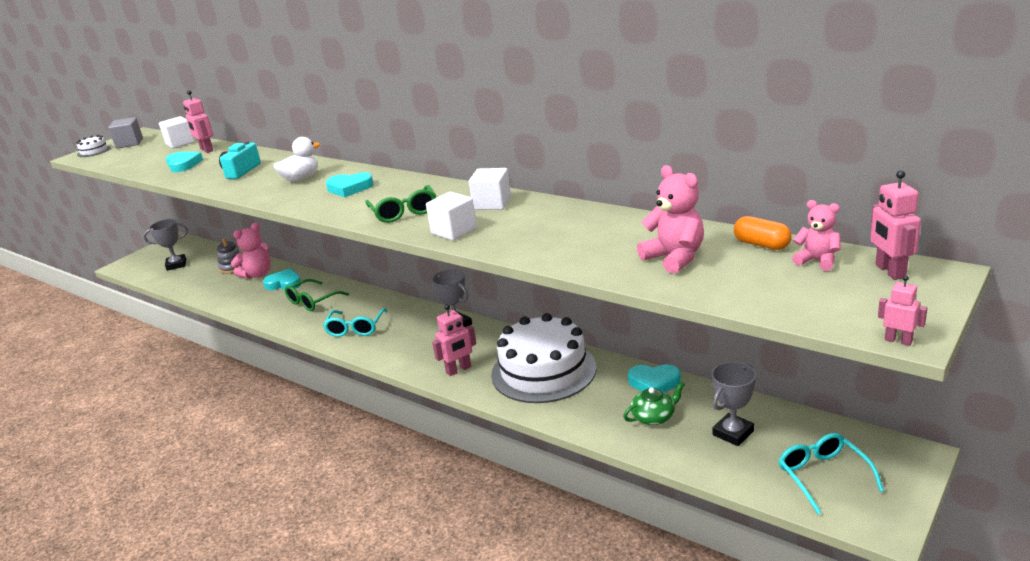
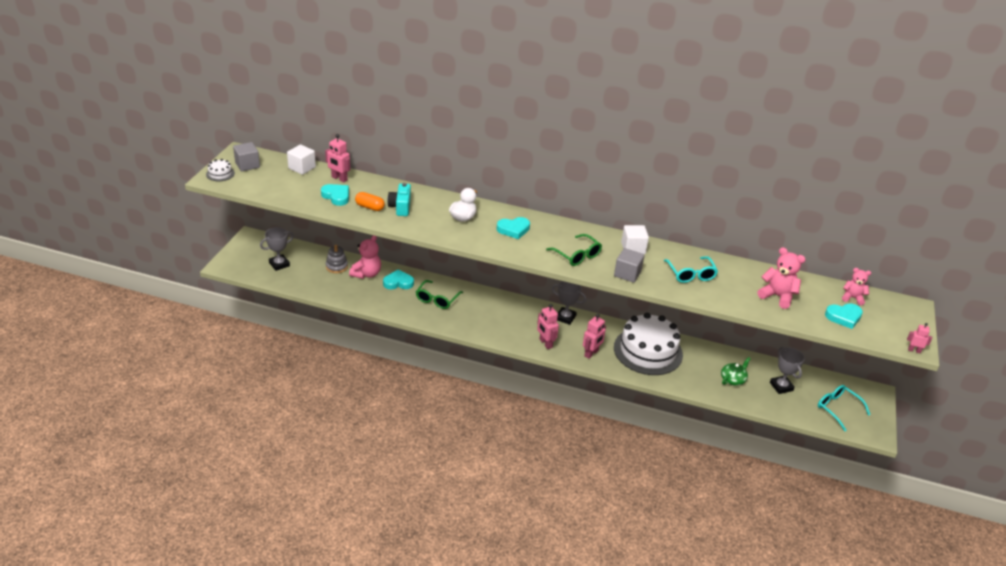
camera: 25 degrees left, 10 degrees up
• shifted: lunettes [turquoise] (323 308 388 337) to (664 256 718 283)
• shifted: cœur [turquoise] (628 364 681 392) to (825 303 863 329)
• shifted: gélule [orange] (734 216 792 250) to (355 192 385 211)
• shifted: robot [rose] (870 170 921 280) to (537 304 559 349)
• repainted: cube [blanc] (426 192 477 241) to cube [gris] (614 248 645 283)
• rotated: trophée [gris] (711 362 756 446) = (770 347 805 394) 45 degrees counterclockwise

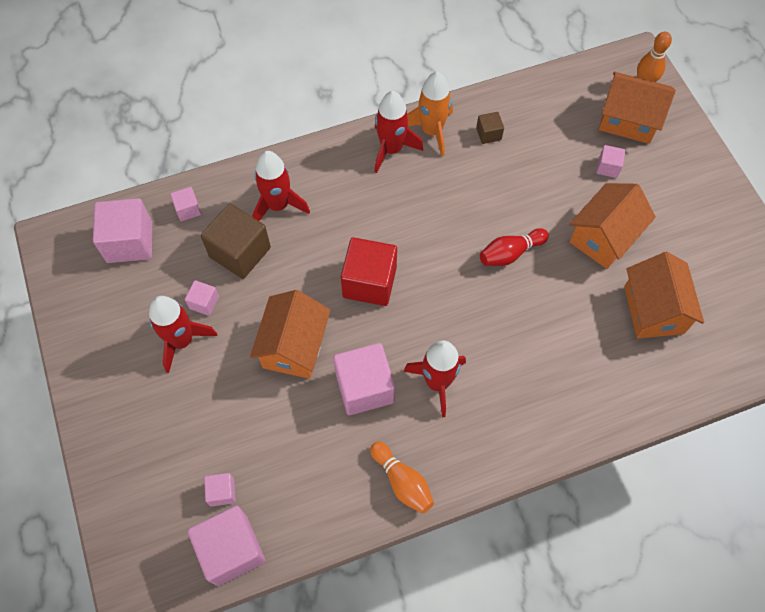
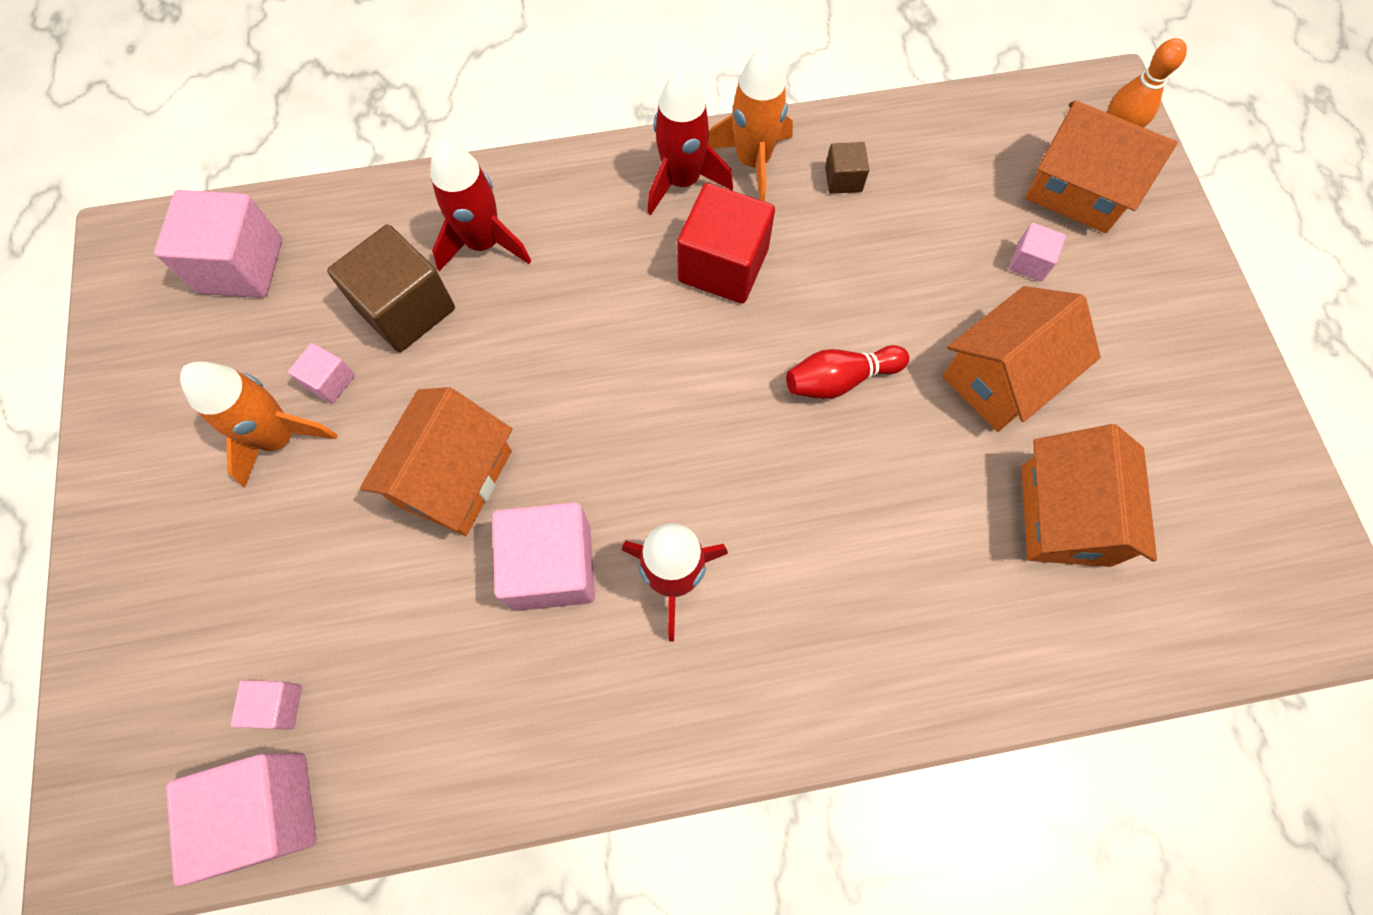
camera: 10 degrees right, 5 degrees up
• gone: cube [rose] (170 187 201 221)
• gone: quille [orange] (370 441 434 514)
• shifted: cube [rouge] (341 237 397 306) to (677 183 775 304)
• repainted: fusée [rouge] (149 296 217 373) to fusée [orange] (180 361 337 487)

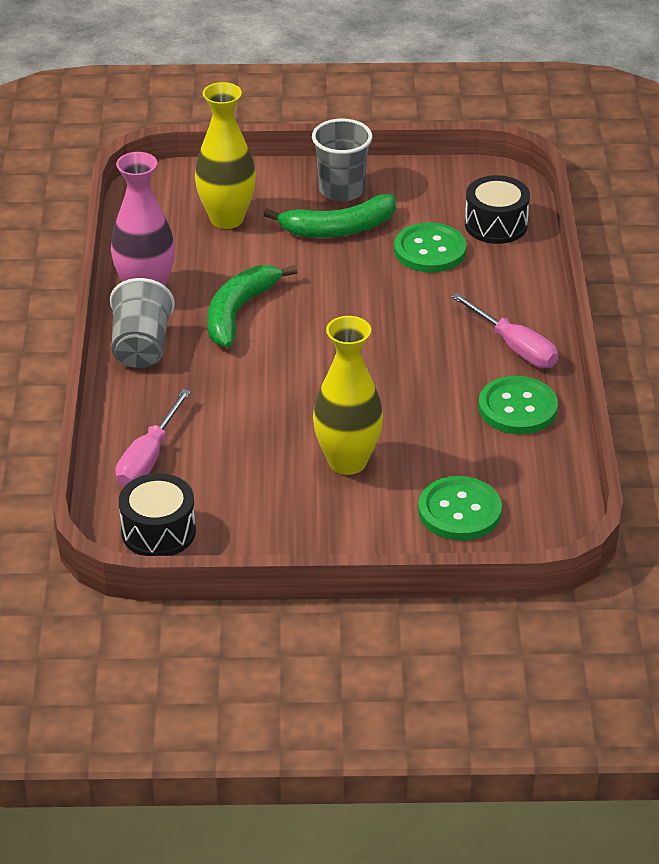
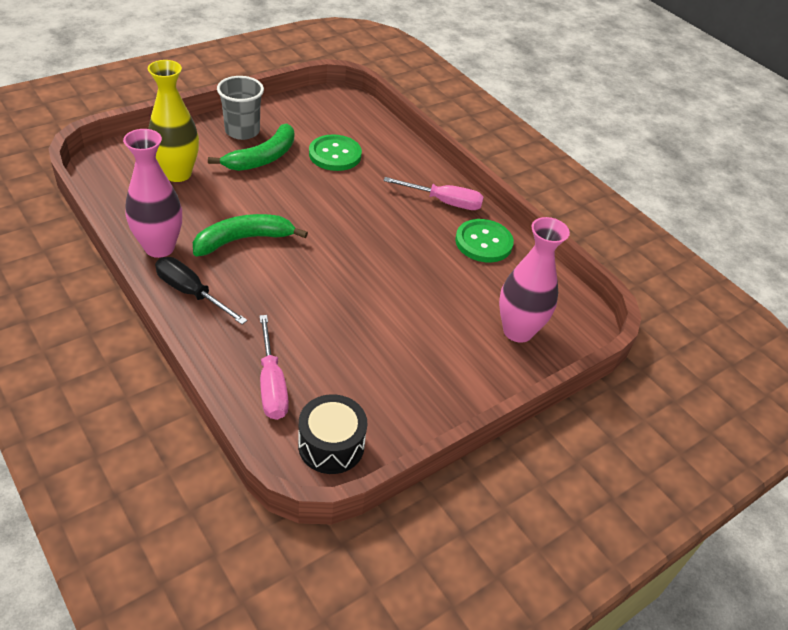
camera: 40 degrees left, 5 degrees up
• gone: vase [jaune] (313 316 383 475)
• gone: tambour [noir] (465 175 530 244)
• swapped: gobelet [gris] (110 278 175 368) to tournevis [noir] (155 257 247 324)
• swapped: bouton [vert] (418 476 502 541) to vase [rose] (499 217 570 343)
• rotated: banane [vert] (207 265 297 348) = (193 214 308 257) 75 degrees clockwise

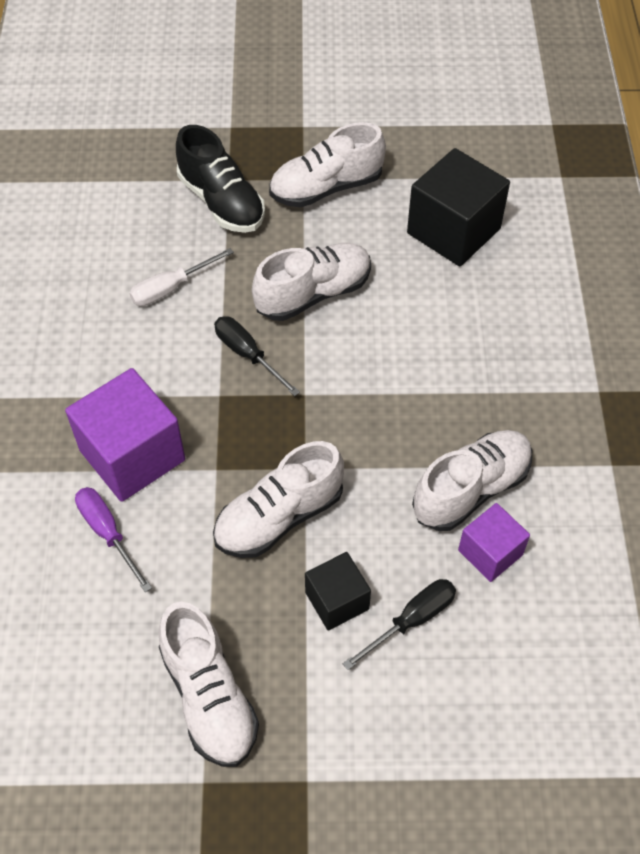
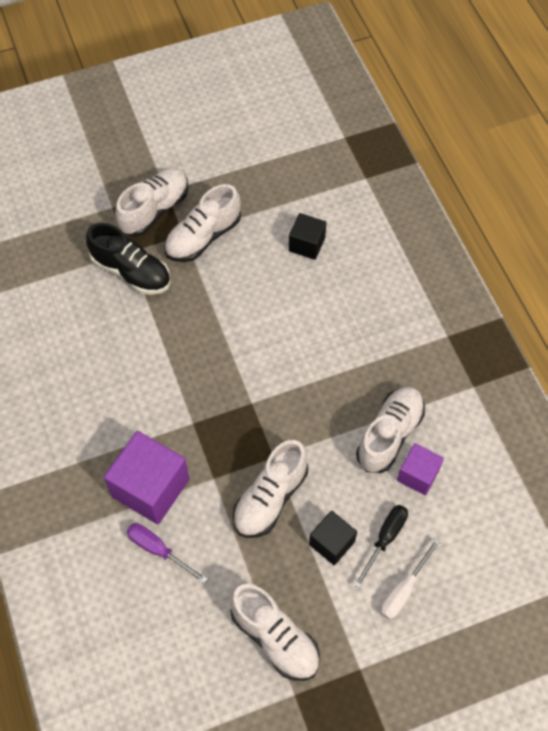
camera: 20 degrees left, 5 degrees up
• gone: tournevis [noir] (214 317 300 396)
• shifted: tournevis [blanc] (129 248 234 306) to (381 538 441 620)
• shifted: chaussure [blanc] (252 243 371 321) to (115 169 188 236)
• scaled: cube [noir] (407 148 510 266) = (289 213 327 260) x0.57

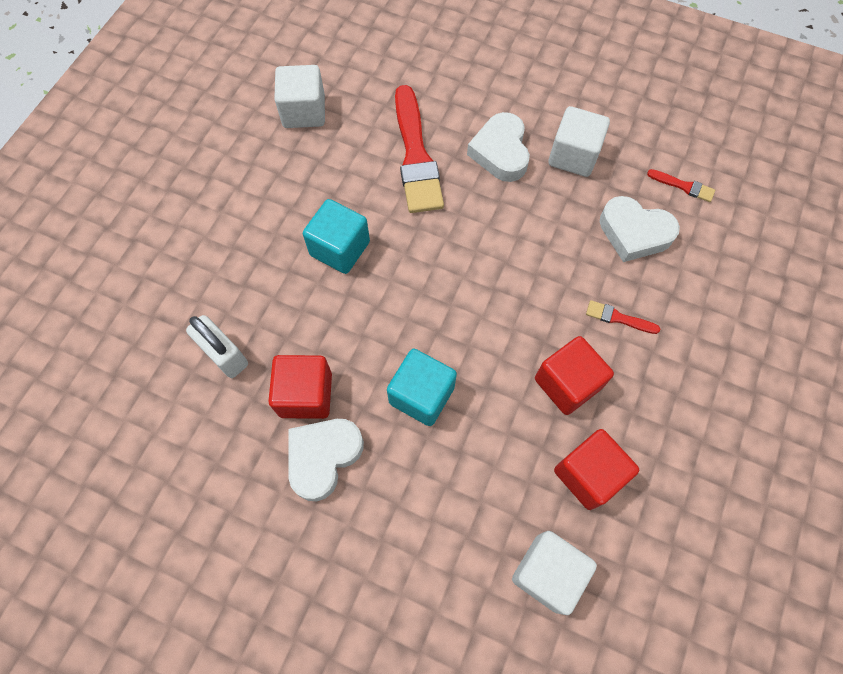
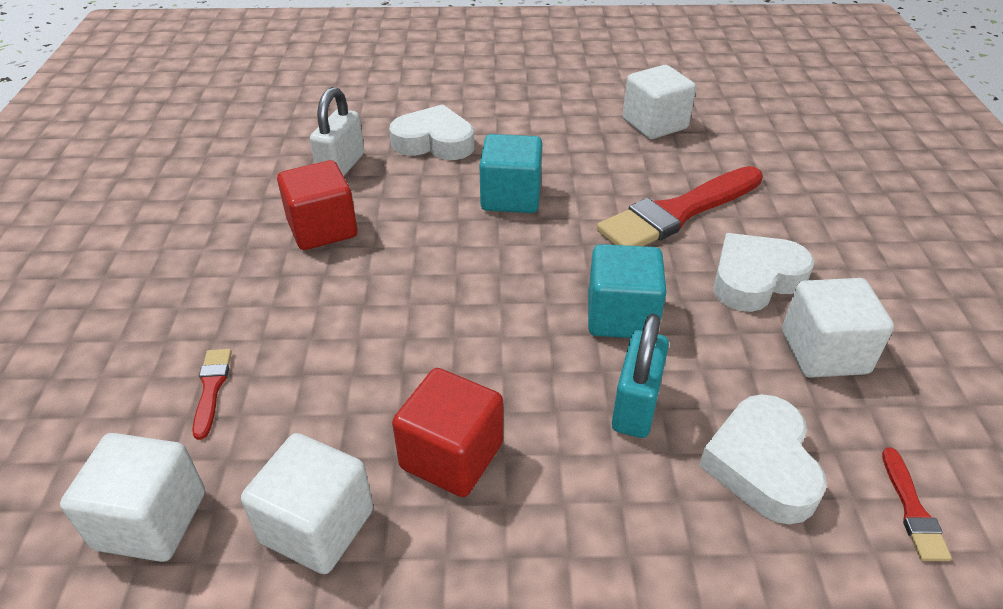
camera: 65 degrees right, 25 degrees down
• new: cadenas [turquoise] (612 314 669 438)
• shifted: cœur [blanc] (288 419 364 501) to (389 104 474 160)
• shifted: cube [turquoise] (387 349 457 426) to (588 244 667 338)
• shifted: pinceau [rouge] (586 300 660 334) to (192 349 232 440)
• repainted: cube [rouge] (554 429 639 510) to cube [blanc] (241 433 373 574)

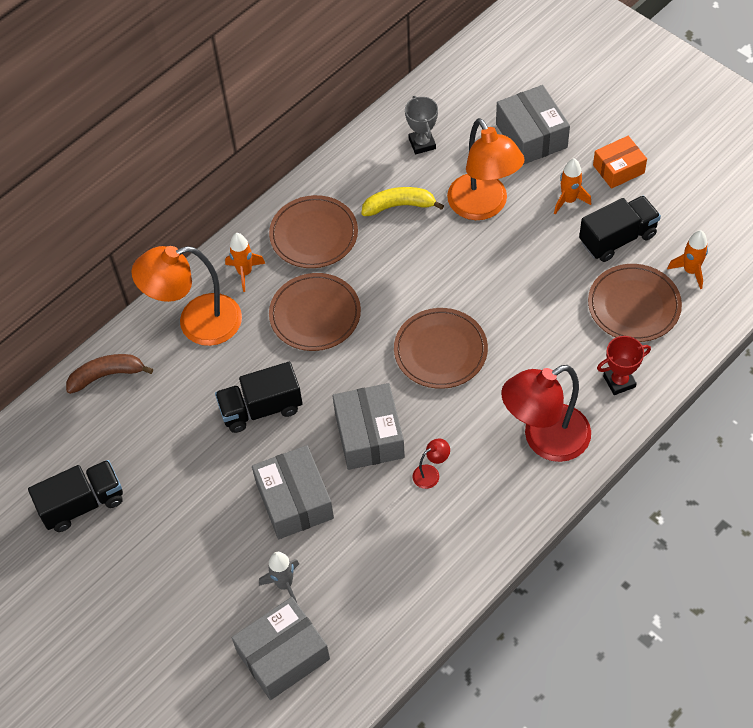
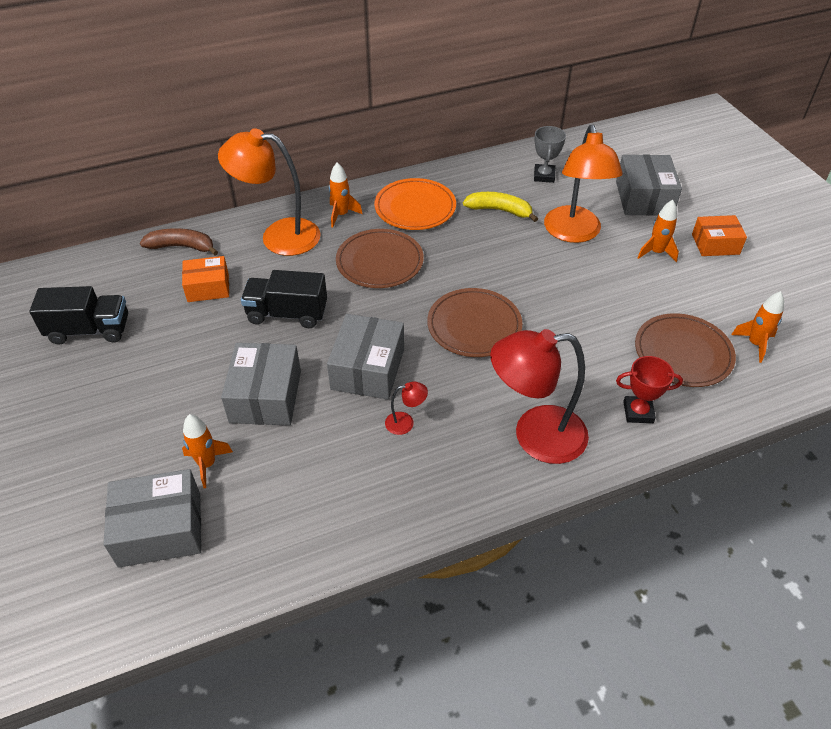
camera: 20 degrees right, 10 degrees down
• gone: camion [noir] (579 196 661 262)
• new: boîte [orange] (182 256 229 302)
• repainted: fusée [gris] (259 552 299 602) to fusée [orange] (182 414 233 488)
• repainted: assiette [marron] (269 195 358 268) to assiette [orange] (374 178 456 230)

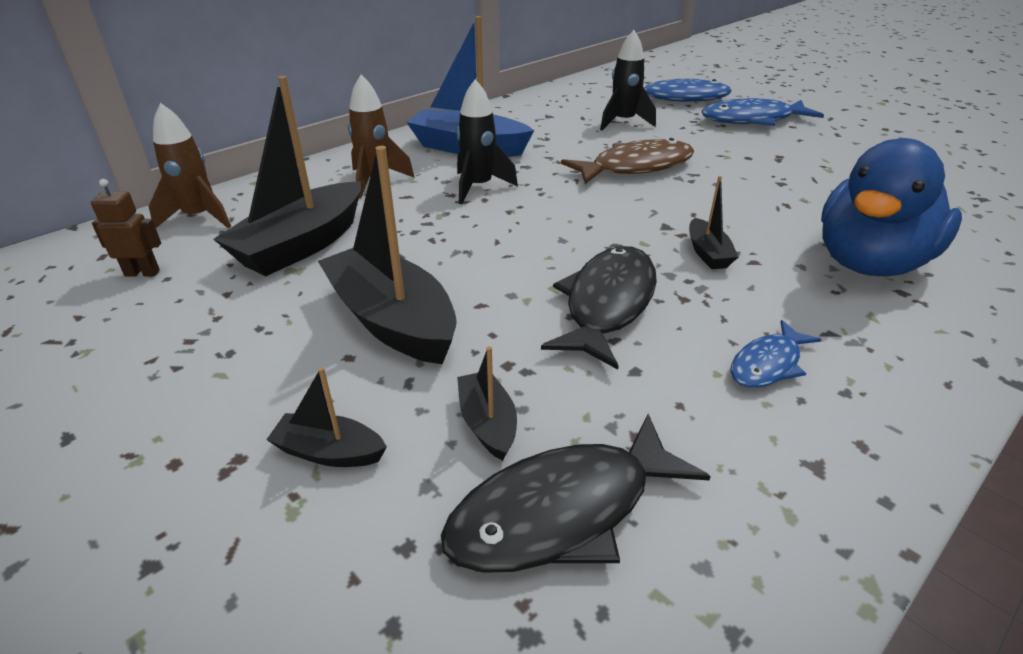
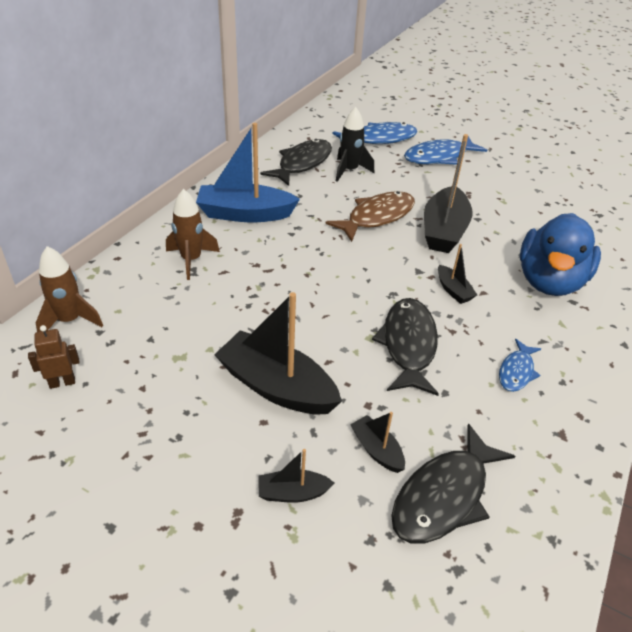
camera: 20 degrees left, 5 degrees up
• gone: fusée [noir] (457 79 518 204)
• new: poisson [noir] (260 139 332 186)
• shifted: bateau [noir] (213 76 361 276) to (424 134 473 253)

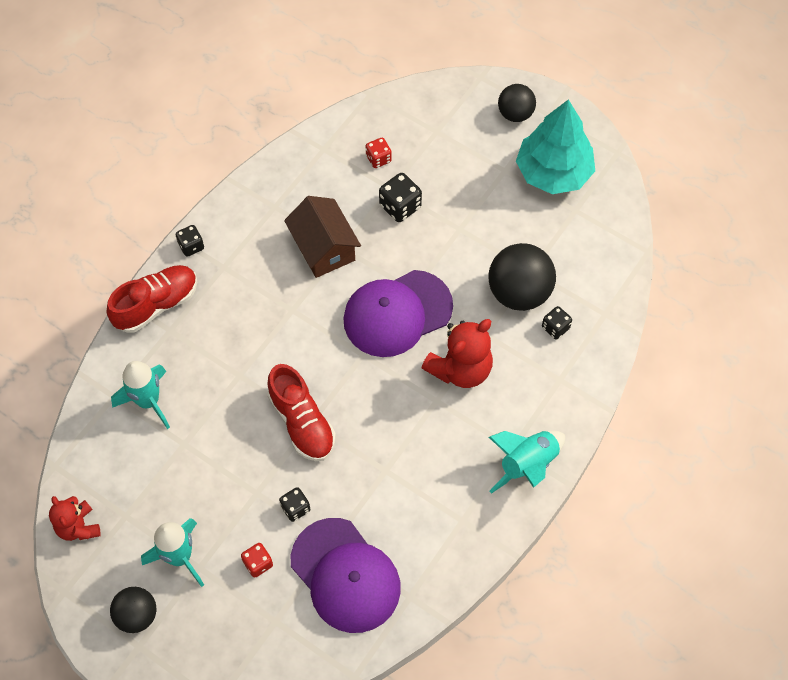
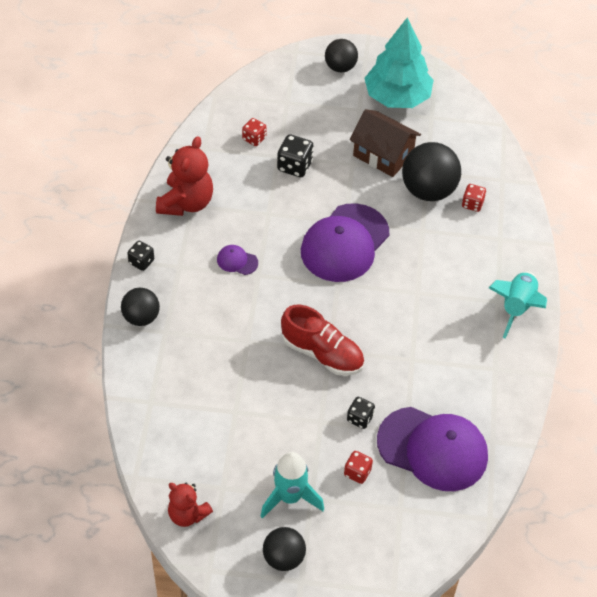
camera: 30 degrees left, 10 degrees down
• gone: fusée [turquoise] (111 361 170 429)
• new: casquette [violet] (217 245 258 275)
• shifted: maison [marron] (284 196 361 278) to (350 109 421 177)
• shifted: ours en peluche [rouge] (422 319 493 388) to (156 136 213 216)
• swapped: chaussure [rouge] (107 265 197 333) to balle [noir] (121 288 160 326)
• repainted: dé [noir] (542 306 572 339) to dé [rouge] (462 184 486 212)

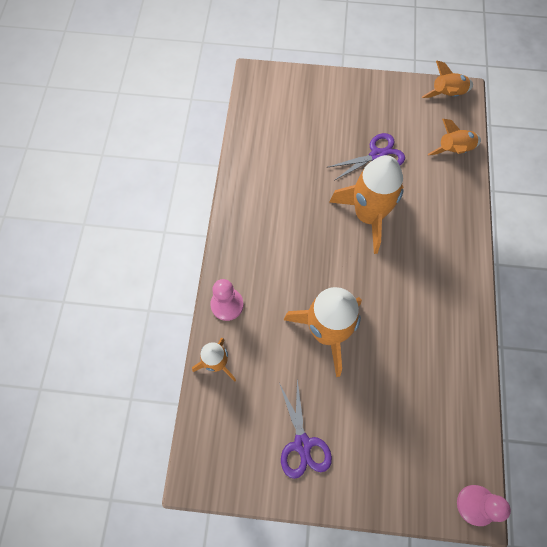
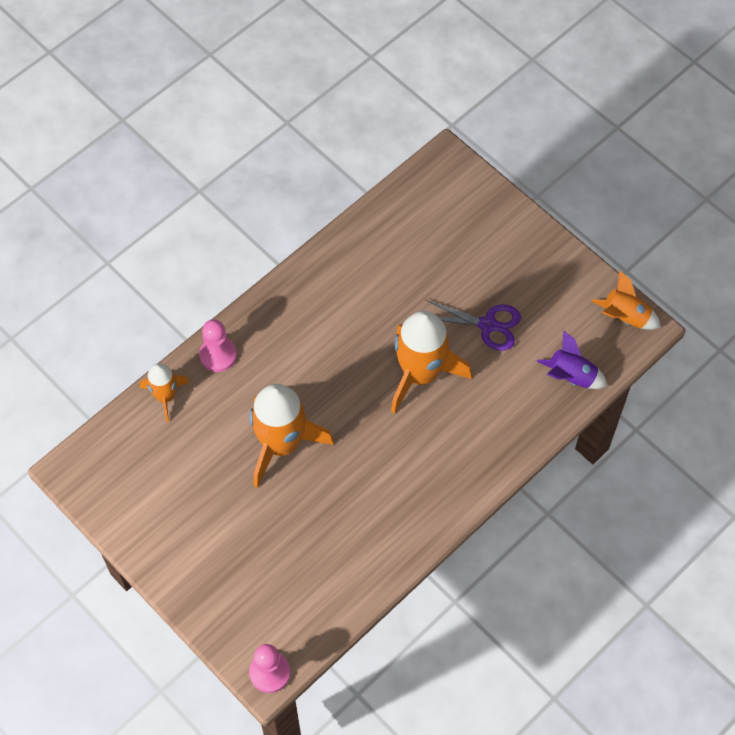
camera: 40 degrees right, 5 degrees down
• gone: ciseaux [violet] (279 379 332 479)
• repainted: fusée [orange] (428 119 481 156) to fusée [violet] (537 330 607 389)

